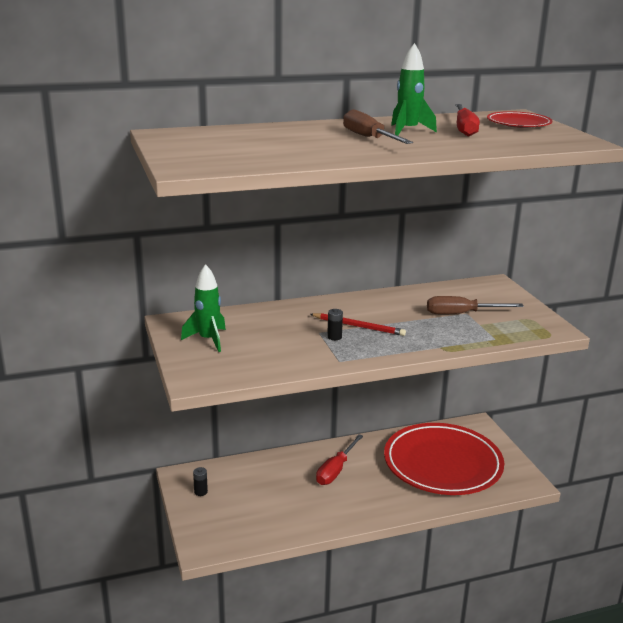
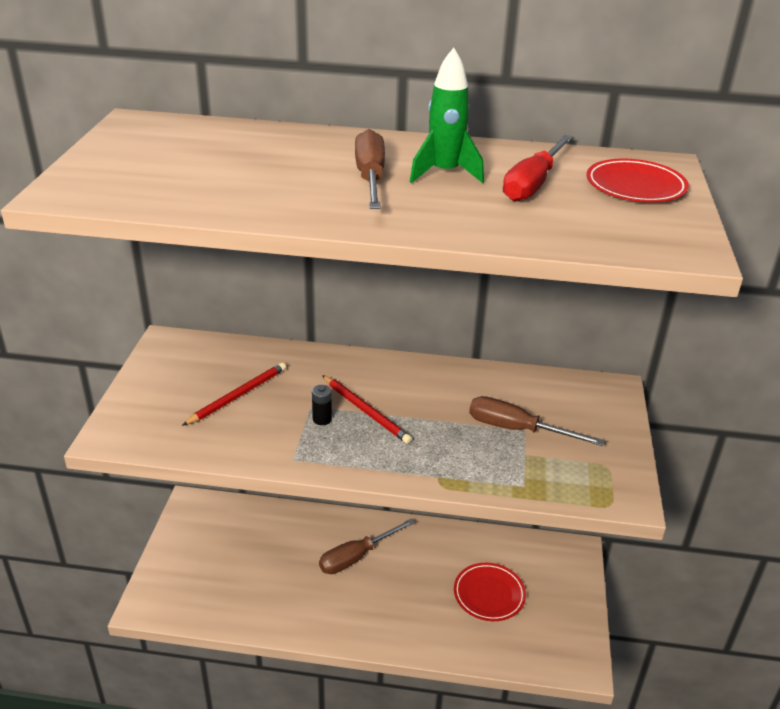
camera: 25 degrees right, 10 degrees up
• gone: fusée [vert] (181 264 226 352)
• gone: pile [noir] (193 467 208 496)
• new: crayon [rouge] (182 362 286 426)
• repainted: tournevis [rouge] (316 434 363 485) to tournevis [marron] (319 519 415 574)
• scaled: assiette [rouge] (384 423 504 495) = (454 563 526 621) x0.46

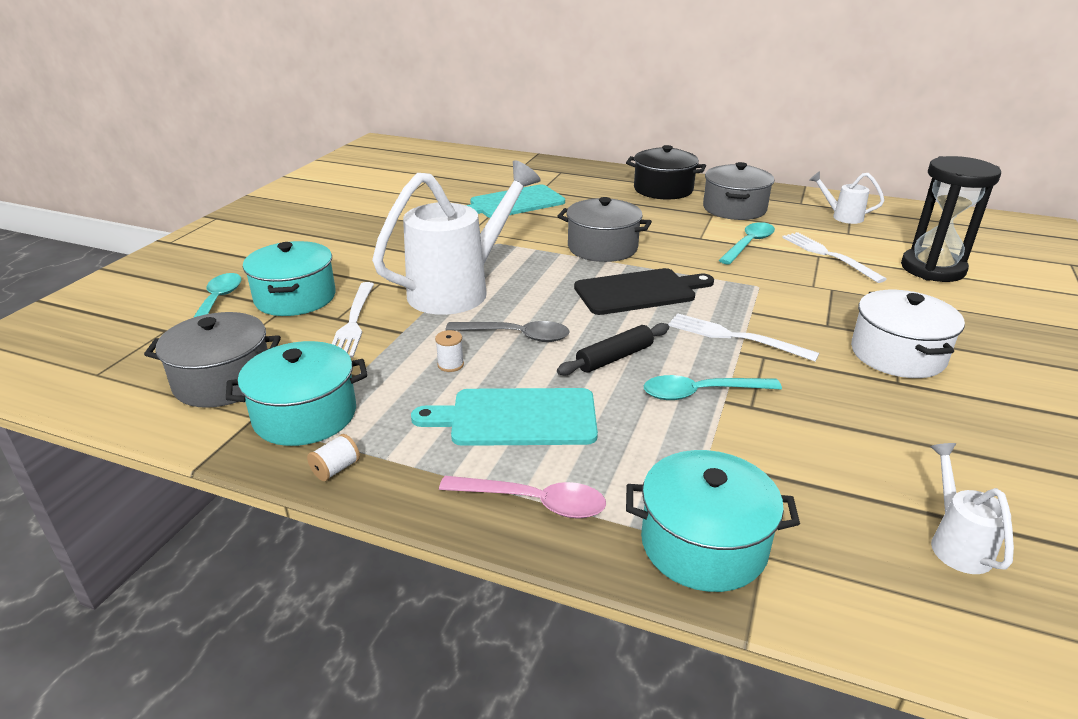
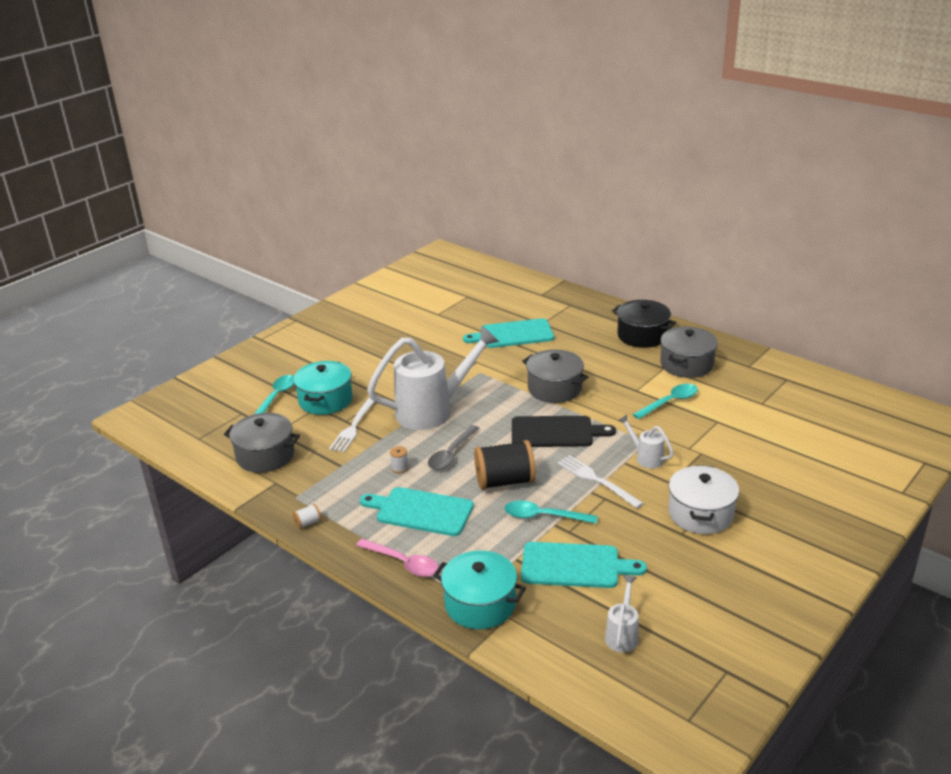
camera: 20 degrees right, 0 degrees up
• gone: marmite [turquoise] (226 341 367 446)
• gone: fourchette [blanc] (782 232 887 283)
• gone: sablier [noir] (901 156 1001 282)
• new: planche à découper [turquoise] (521 542 647 588)
• shifted: arrosoir [blanc] (810 171 885 224) to (618 415 674 469)
• swapped: rouleau à pâtisserie [noir] (557 323 669 376) to bobine [noir] (474 440 536 490)
• rotated: cuillère [gris] (446 321 570 342) = (428 425 480 470) 90 degrees clockwise

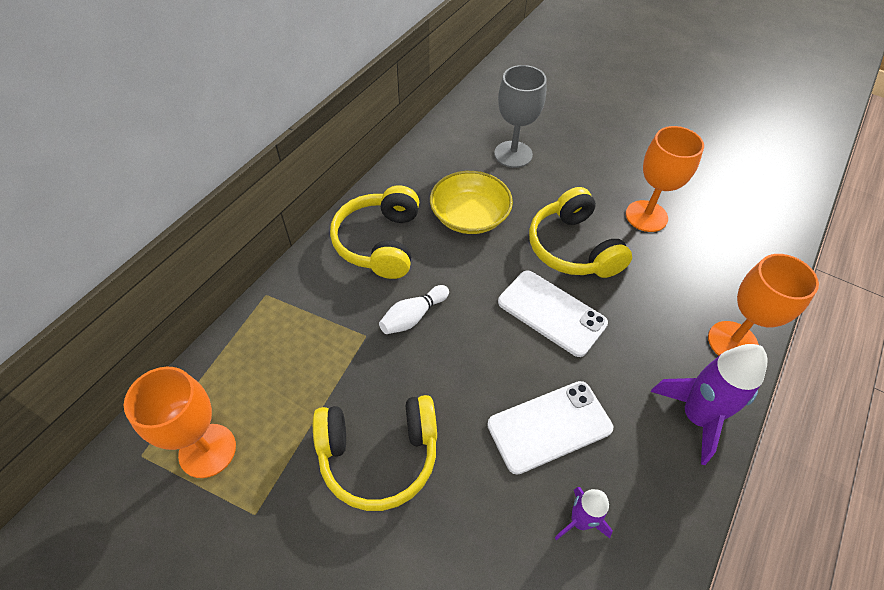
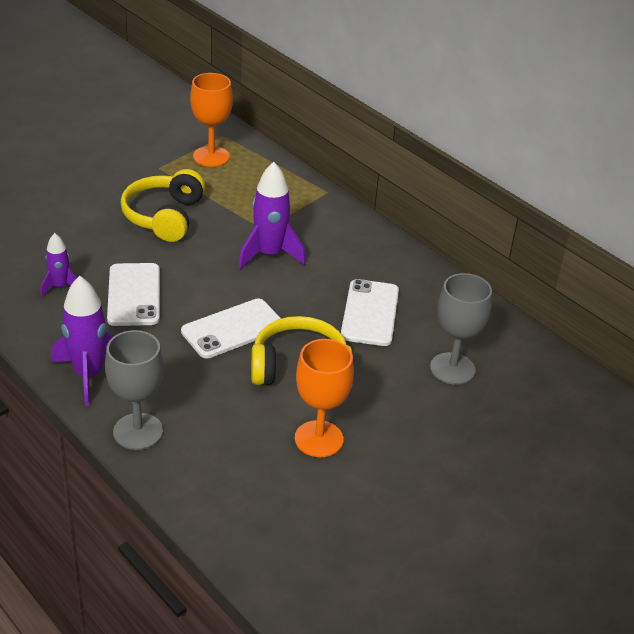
camera: 105 degrees right, 15 degrees down
• gone: casque audio [jaune] (330 185 419 279)
• swapped: quille [blanc] (379 285 449 334) to fusée [violet] (239 162 306 269)
• swapped: bol [jaune] (430 171 513 234) to téléphone [blanc] (341 279 399 346)
• repainted: verre à pied [orange] (708 254 819 356) to verre à pied [gris] (105 330 164 450)

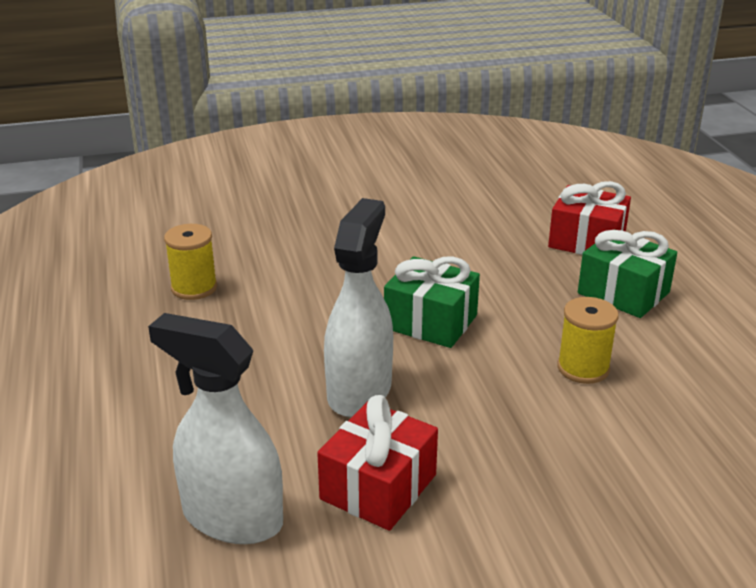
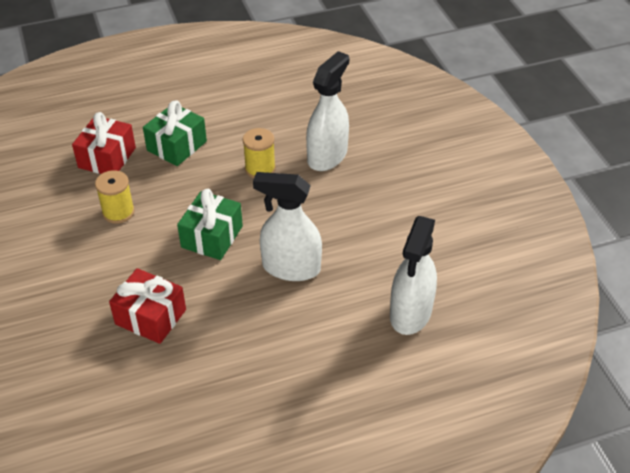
camera: 95 degrees left, 15 degrees up
• new: vaporisateur [blanc] (306 51 349 171)
• shifted: bobine [jaune] (164 224 217 300) to (95 170 135 224)
• shifted: cadeau [rouge] (317 395 438 531) to (109 268 186 344)

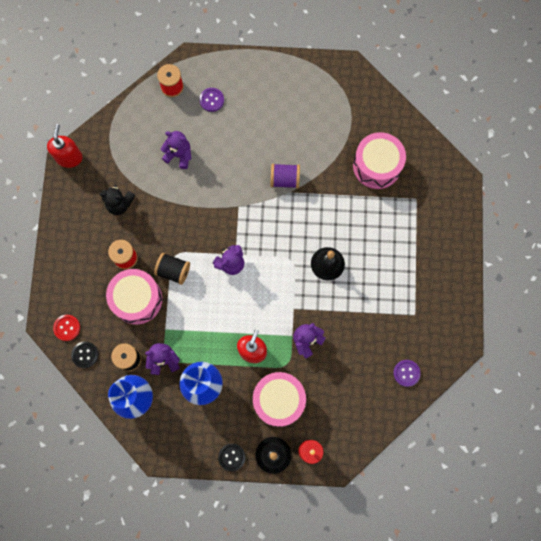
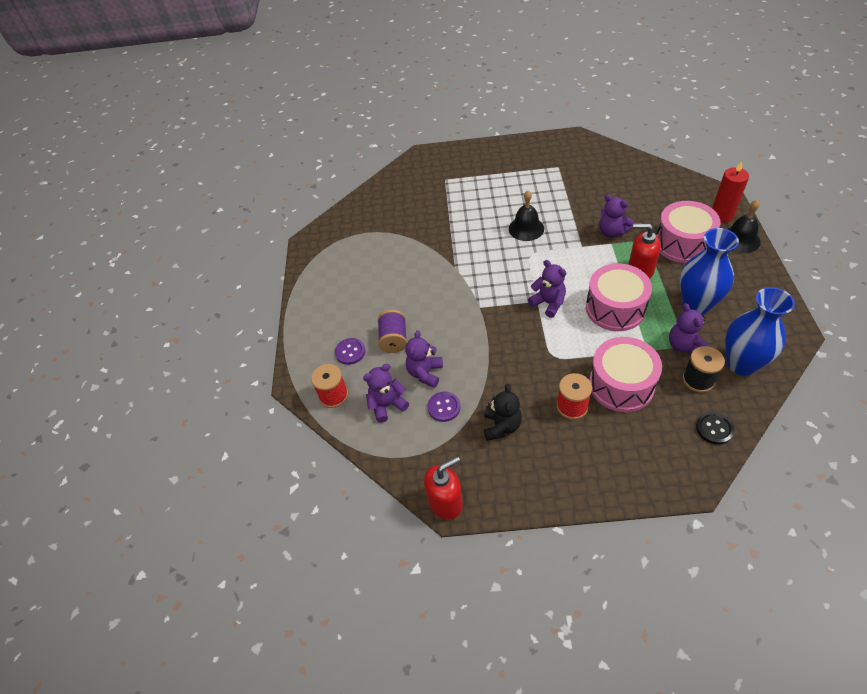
camera: 90 degrees left, 25 degrees down
• gone: bouton [rouge] (53 315 80 341)
• gone: bobine [noir] (154 253 190 285)
• gone: bouton [noir] (218 443 245 471)
• new: ours en peluche [violet] (363 364 409 423)
• shifted: bobine [violet] (271 163 300 188) to (378 310 407 353)
• shifted: tambour [rose] (353 132 406 189) to (586 263 652 331)
• shifted: bouton [violet] (393 360 421 387) to (427 392 461 422)
• rotated: distributeur de savon [rouge] (47 124 83 168) = (424 456 463 519) 150 degrees clockwise

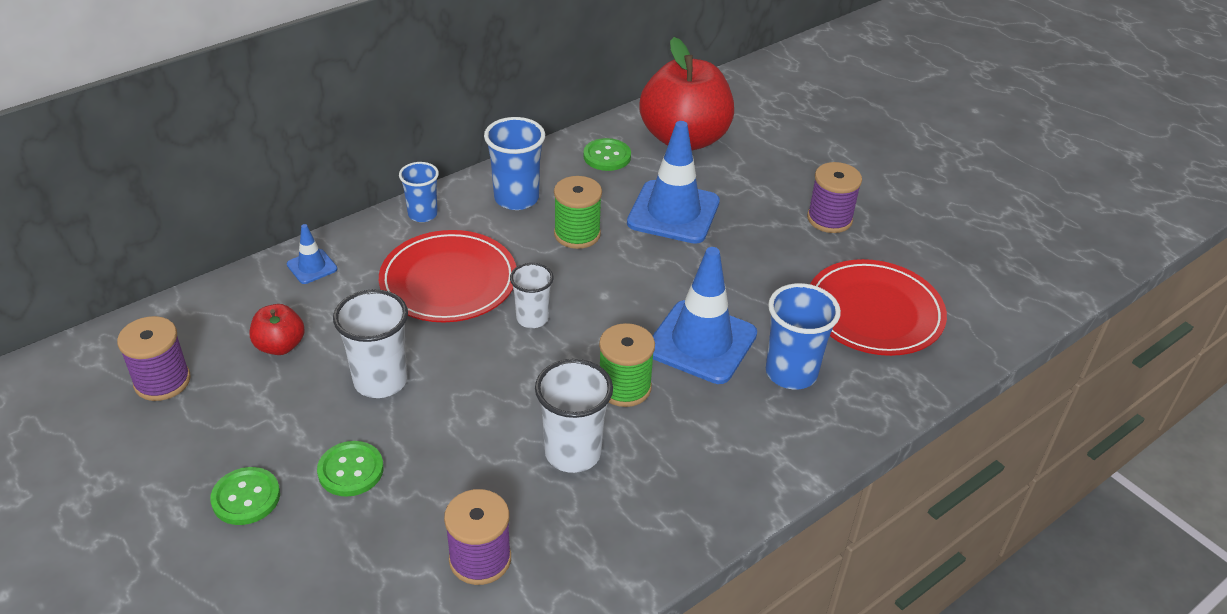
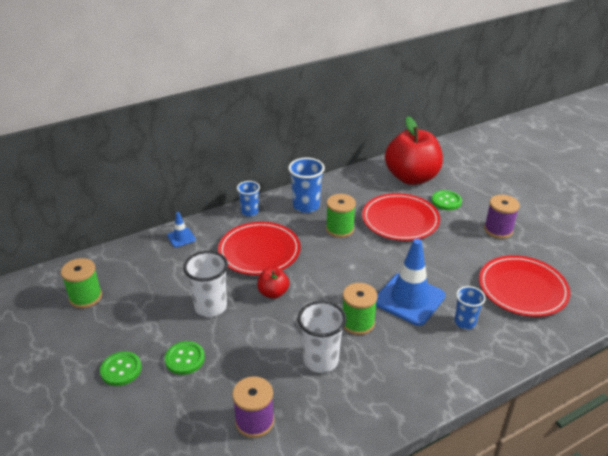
camera: 10 degrees right, 5 degrees down
• gone: gobelet [blanc] (510 263 554 328)
• shifted: pomme [rouge] (250 304 305 355) to (257 267 290 299)
• shifted: bouton [vert] (583 138 631 171) to (431 190 462 210)
• swapped: cône de chantier [bleu] (627 121 720 244) to assiette [rouge] (362 193 440 241)
• repainted: bobine [violet] (117 316 191 401) to bobine [vert] (61 258 102 308)
• scaled: gobelet [bleu] (766 283 841 390) = (455 286 486 329) x0.64

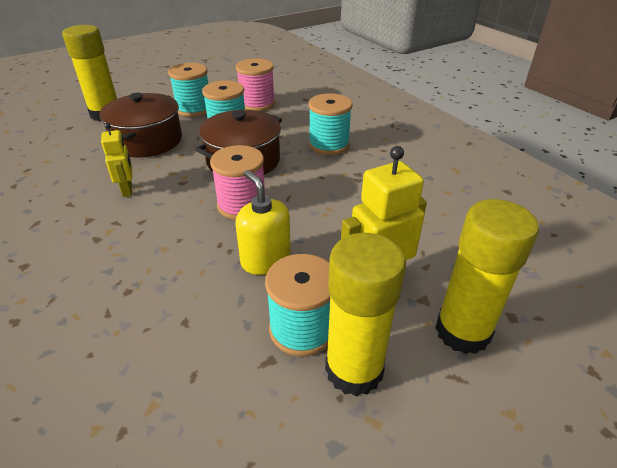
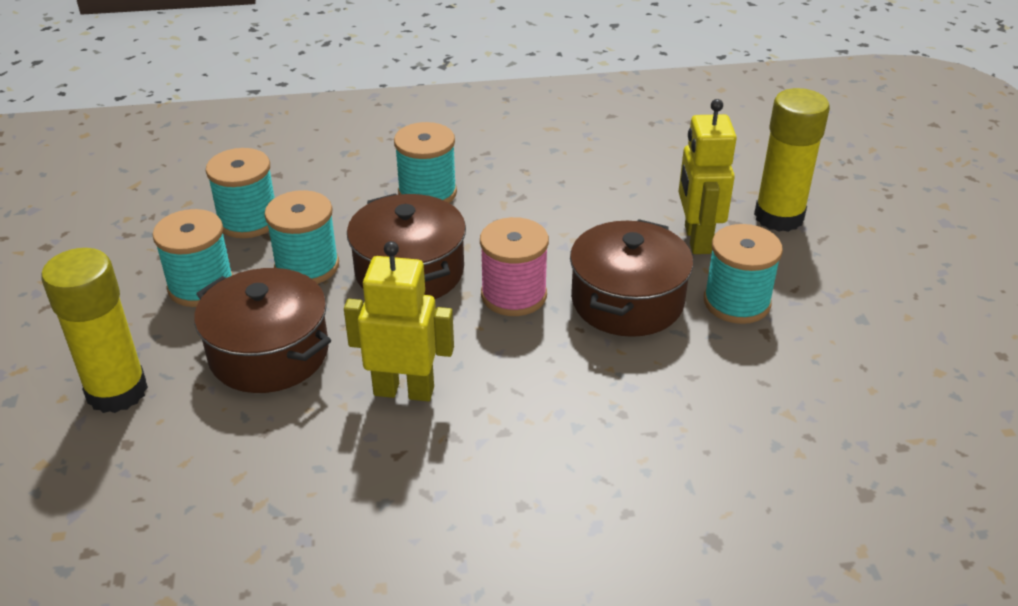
camera: 65 degrees left, 0 degrees up
• gone: bâton de colle [jaune] (325 233 406 397)
• swapped: distributeur de savon [jaune] (235 170 291 275) to marmite [marron] (570 219 693 337)
• repainted: bobine [rose] (236 58 275 111) to bobine [turquoise] (206 148 274 238)
• scaled: robot [jaune] (101 123 132 197) = (344 241 454 401) x1.65

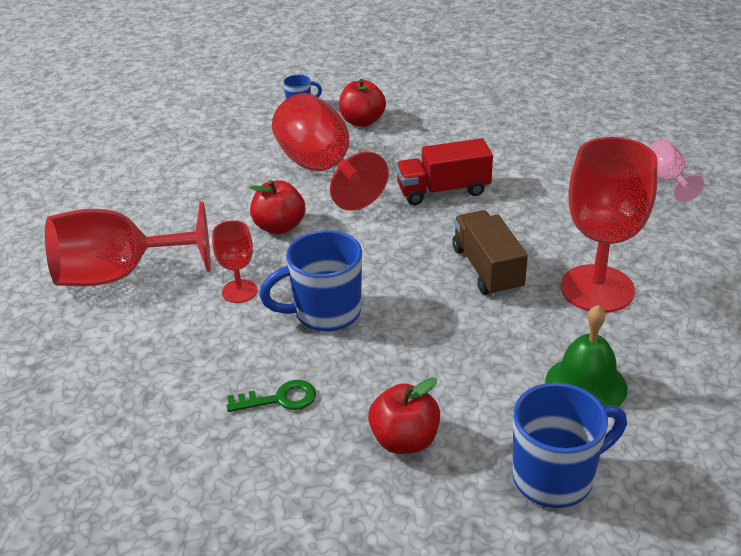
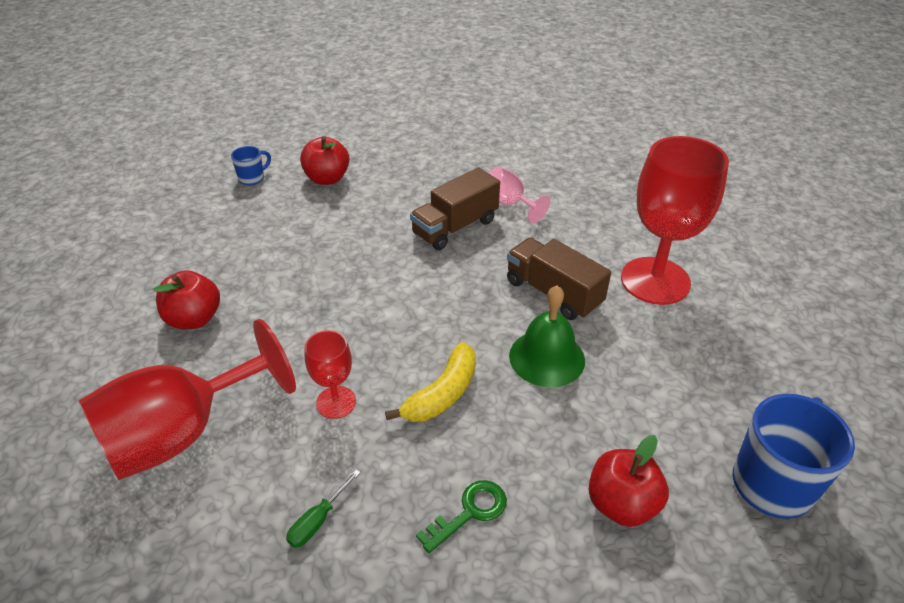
camera: 30 degrees left, 5 degrees up
• gone: verre à pied [rouge] (272 93 389 211)
• new: tournevis [vert] (286 470 361 548)
• shifted: pomme [rouge] (249 180 305 234) to (154 270 220 329)
• shifted: cloche [vert] (545 305 627 407) to (509 285 585 387)
• shifted: verre à pied [rose] (649 139 704 202) to (489 167 550 223)
• swapped: tasse [bleu] (259 230 362 332) to banane [jaune] (385 342 476 422)
• repainted: camion [rouge] (396 138 493 205) to camion [marron] (410 167 500 250)

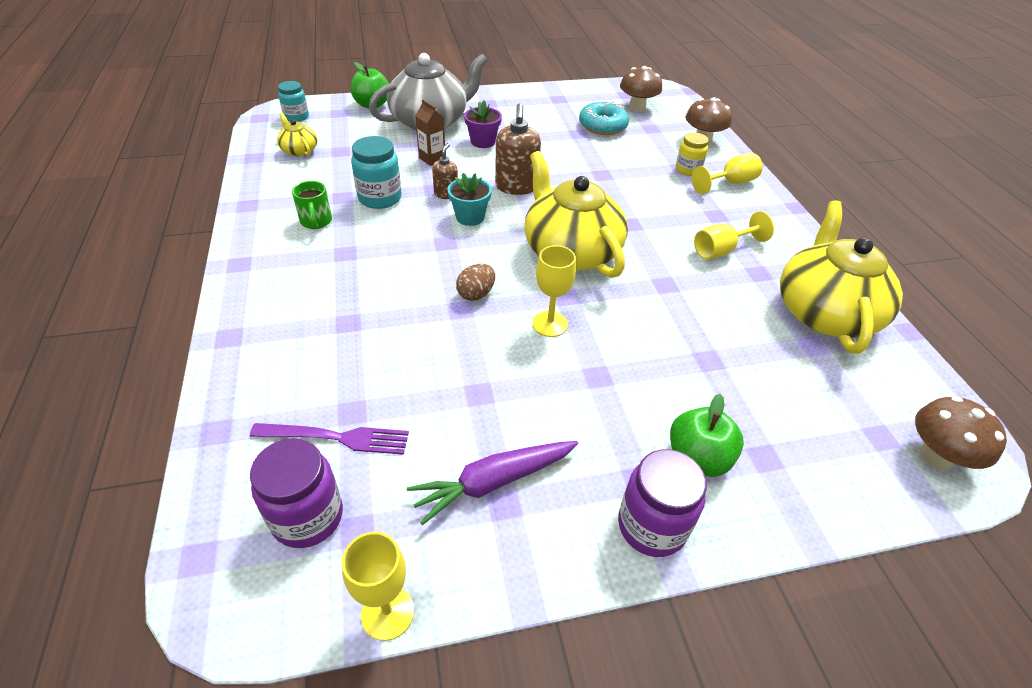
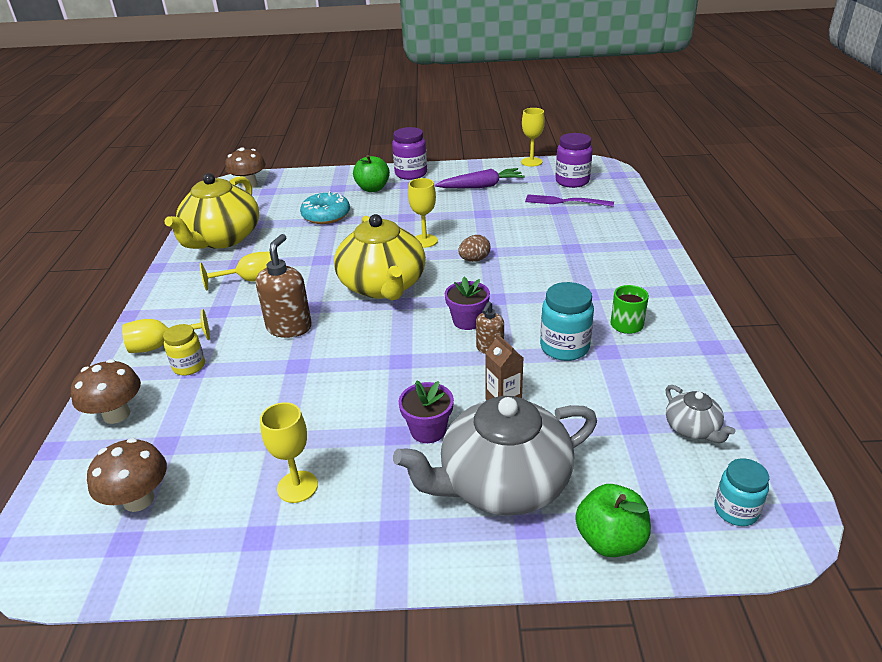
camera: 165 degrees left, 10 degrees down
• new: verre à pied [jaune] (260 402 318 503)
• shifted: distributeur de savon [marron] (495 103 541 195) to (256 234 312 338)
• shifted: beignet [turquoise] (579 101 629 135) to (300 191 350 224)
• repainted: théière [jaune] (277 113 317 156) to théière [gris] (666 385 735 443)
• repainted: pot de fleurs [turquoise] (448 173 492 226) to pot de fleurs [violet] (445 277 490 330)

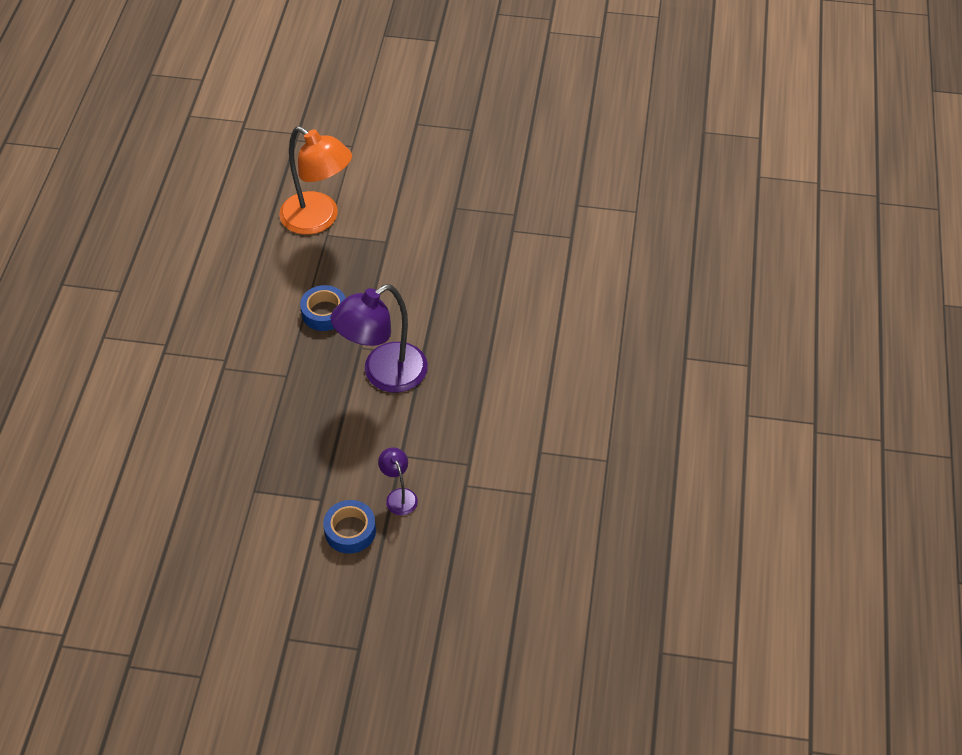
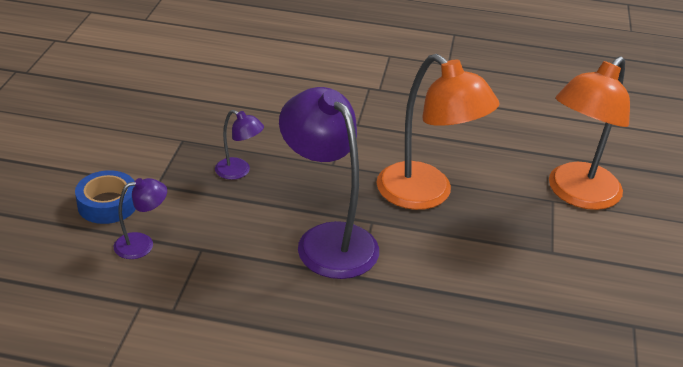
camera: 90 degrees right, 15 degrees down
• new: lampe [violet] (215 110 264 180)
• swapped: ruban adhésif [bleu] (300 285 346 331) to lampe [orange] (376 54 500 210)

